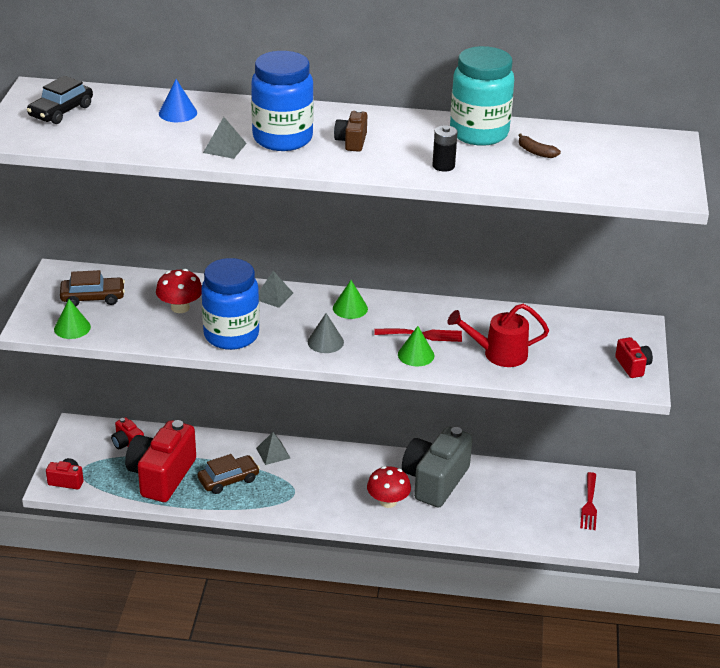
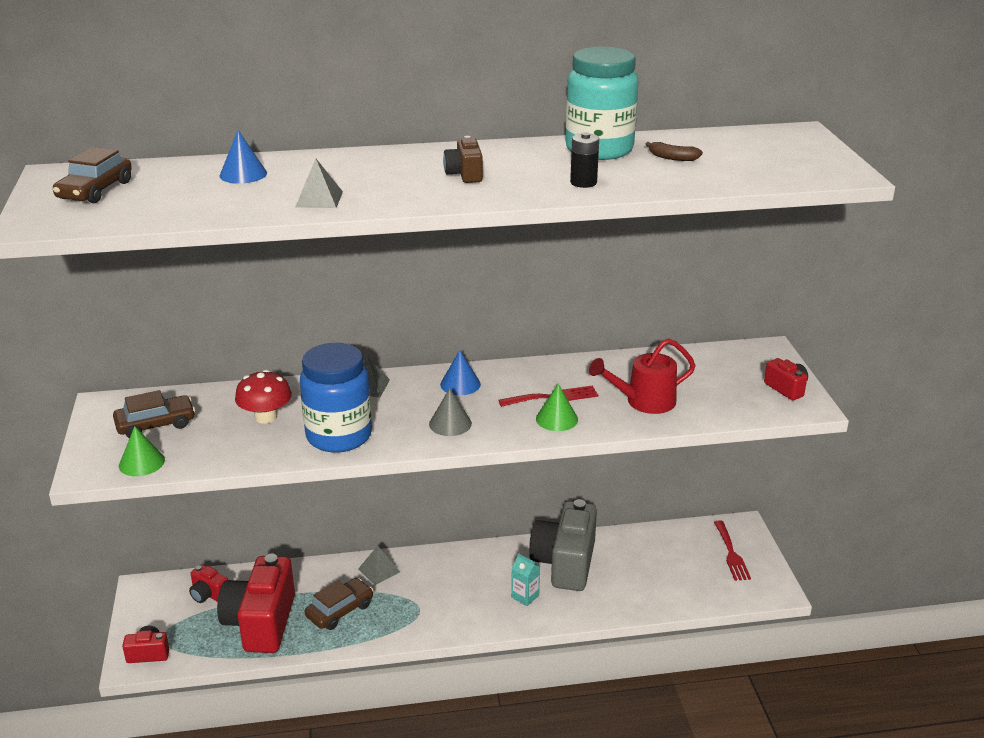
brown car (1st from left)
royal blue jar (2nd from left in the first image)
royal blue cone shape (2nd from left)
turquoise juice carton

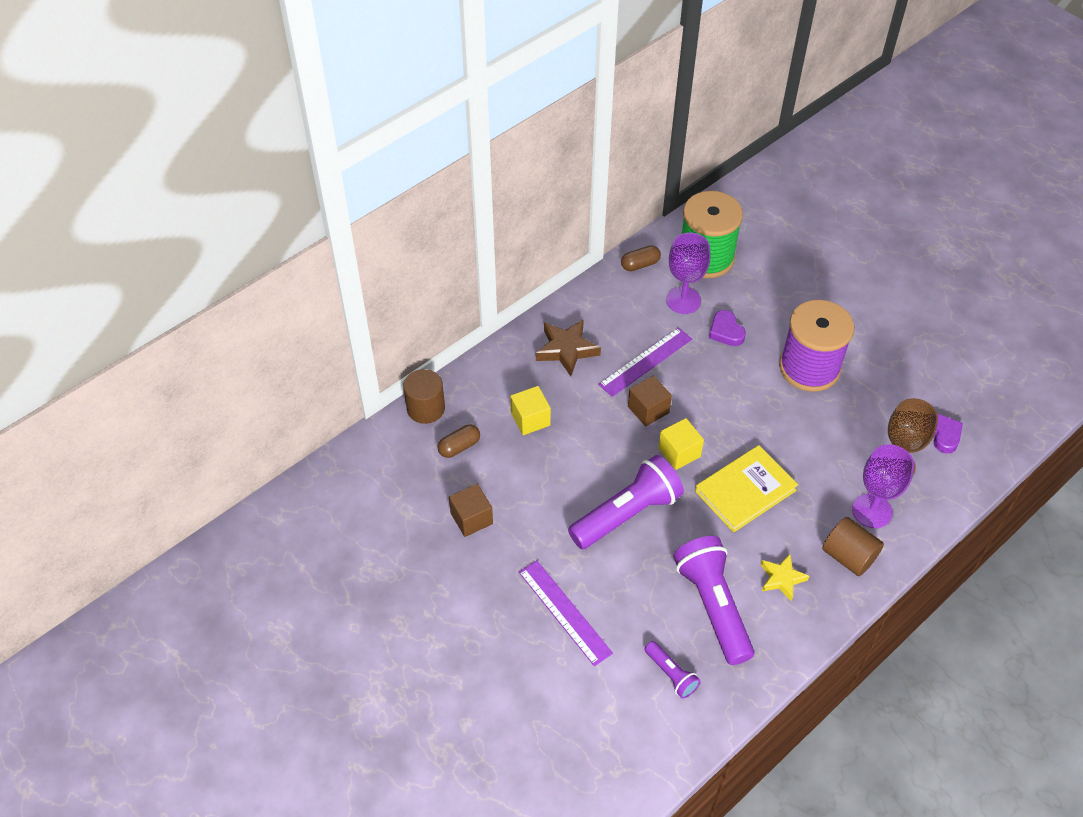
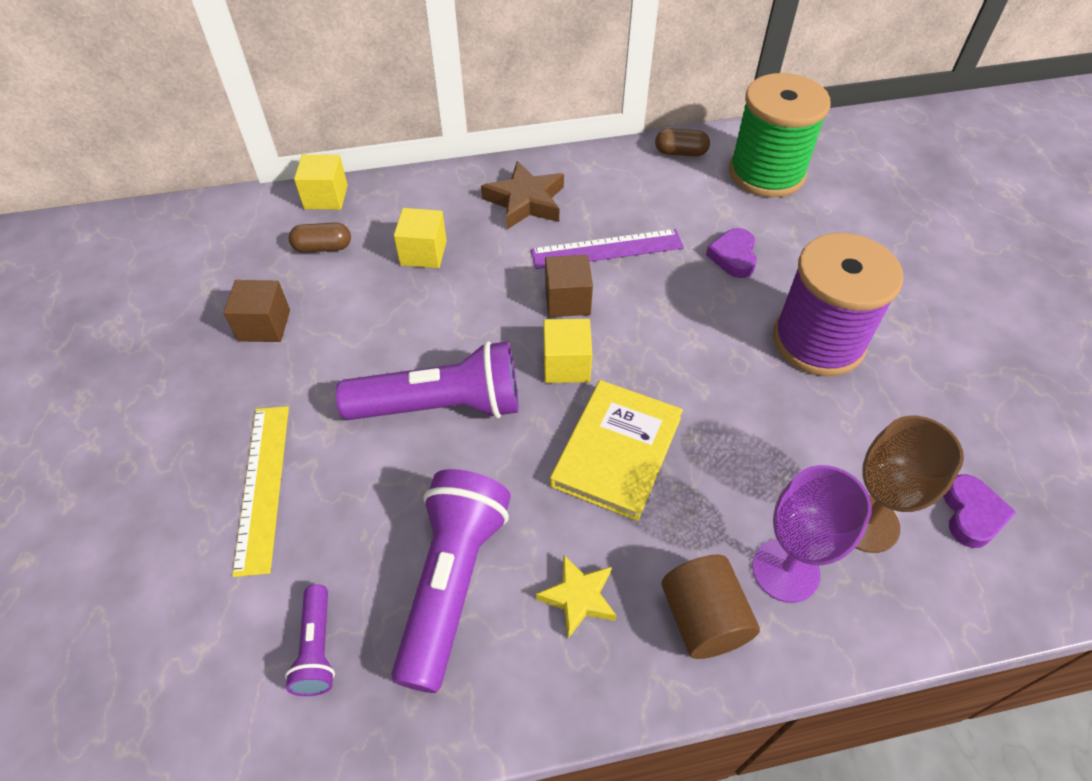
bright yellow block (1st from left)
bright yellow straightedge
royal purple goblet (1st from left in the first image)
bright yellow book

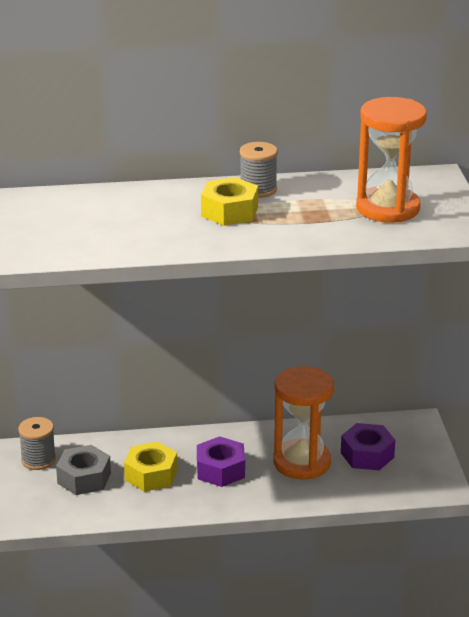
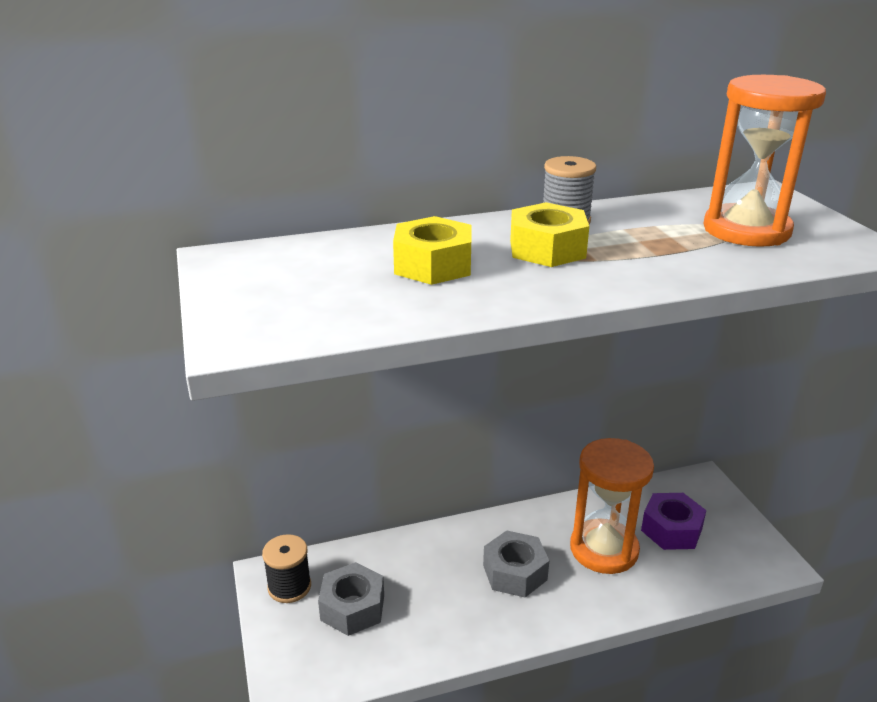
ebony reel of thread
bright yellow hex nut (1st from left)
ash-grey hex nut (2nd from left)

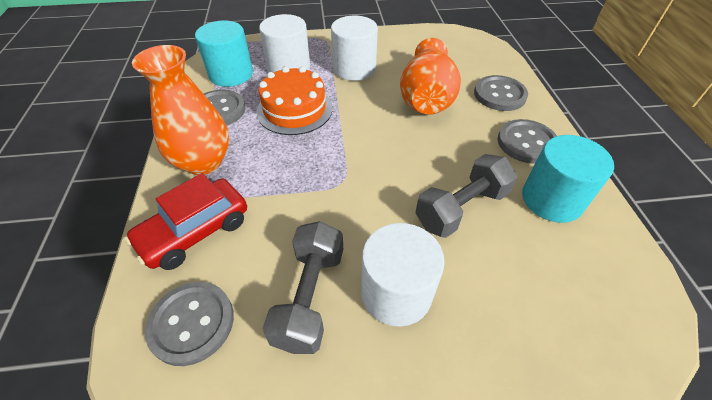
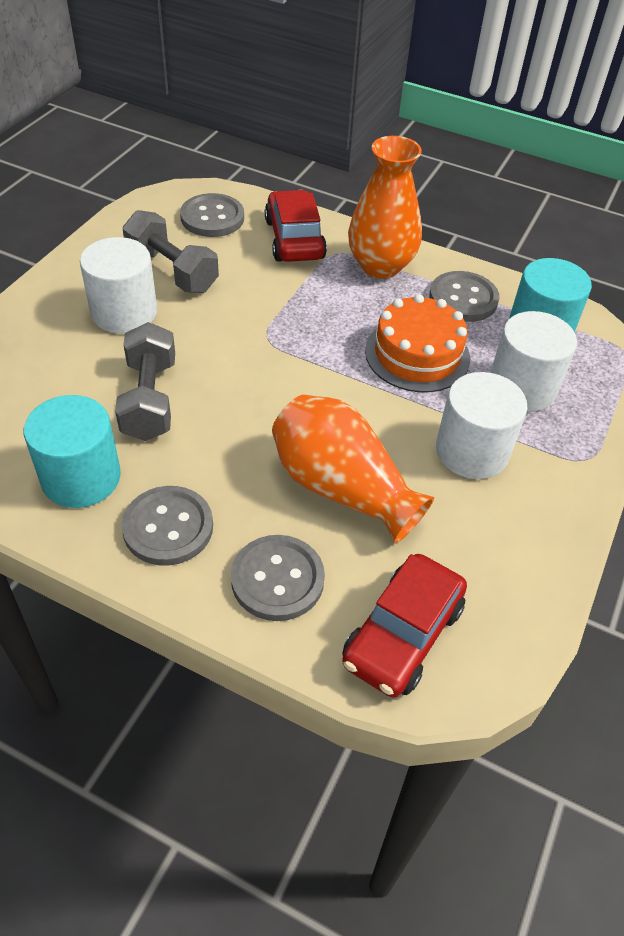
red car (2nd from left)

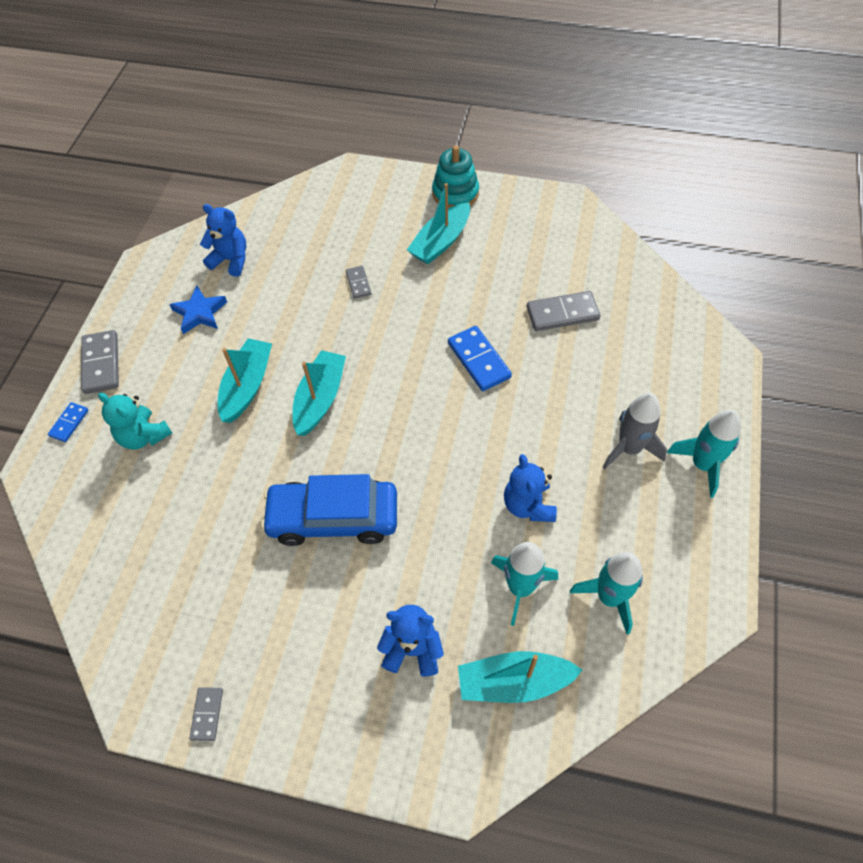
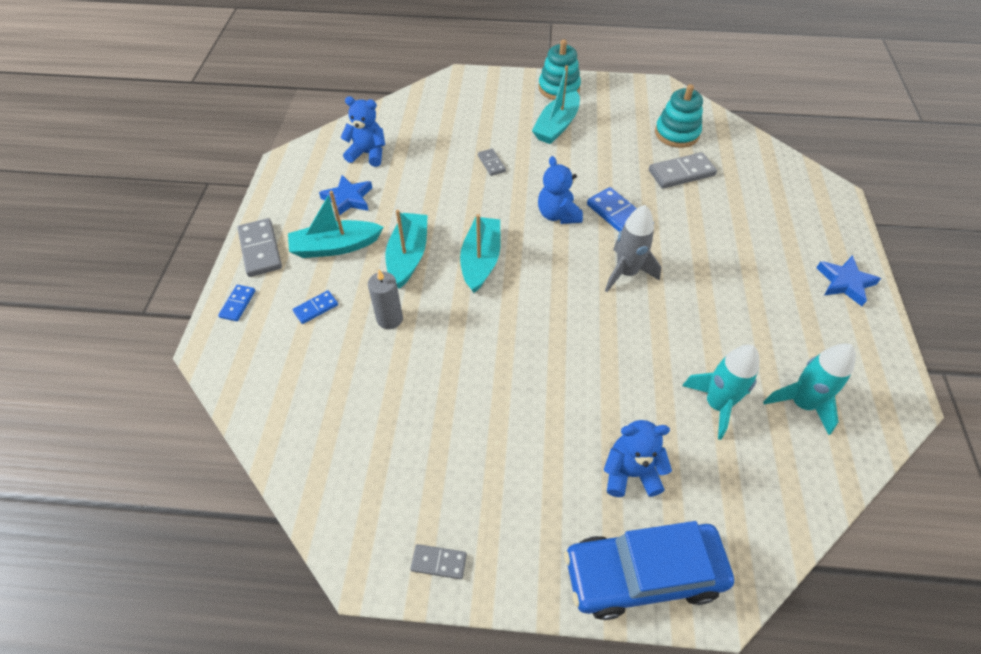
royal blue domino (2nd from left)
ash-grey domino (2nd from left)
royal blue car
turquoise sailboat (1st from left)
royal blue teddy bear (2nd from left)
ash-grey toy rocket
royal blue star (2nd from left)
ash-grey wax candle
turquoise stacking toy (2nd from left)

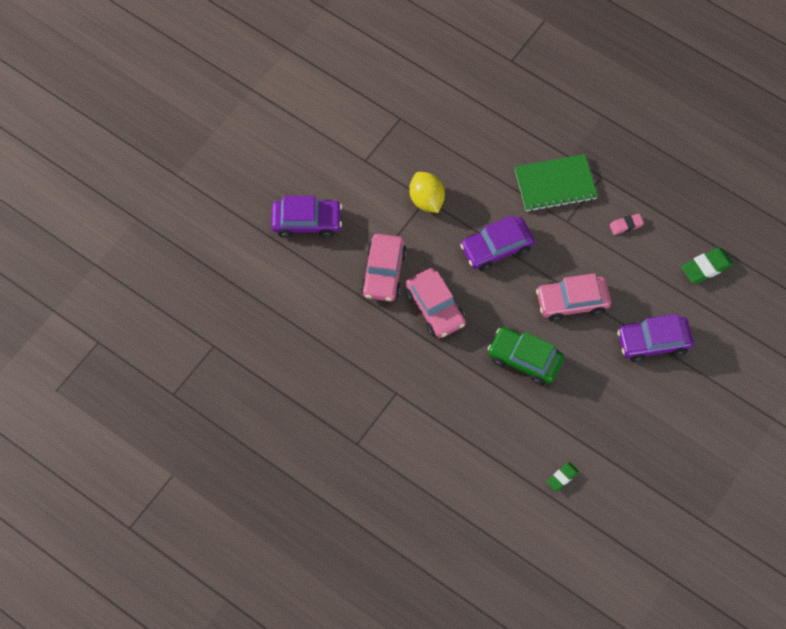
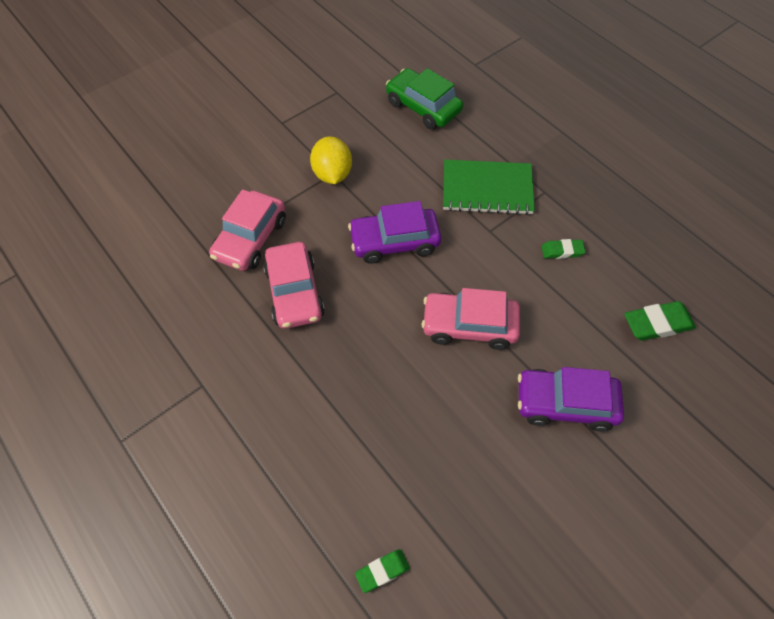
royal purple car (1st from left in the first image)
emerald car
emerald gum eraser (2nd from left)

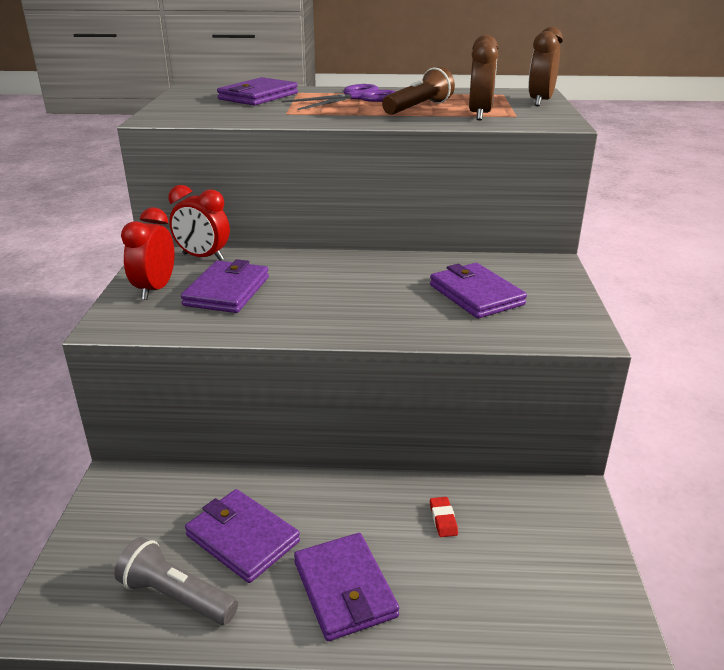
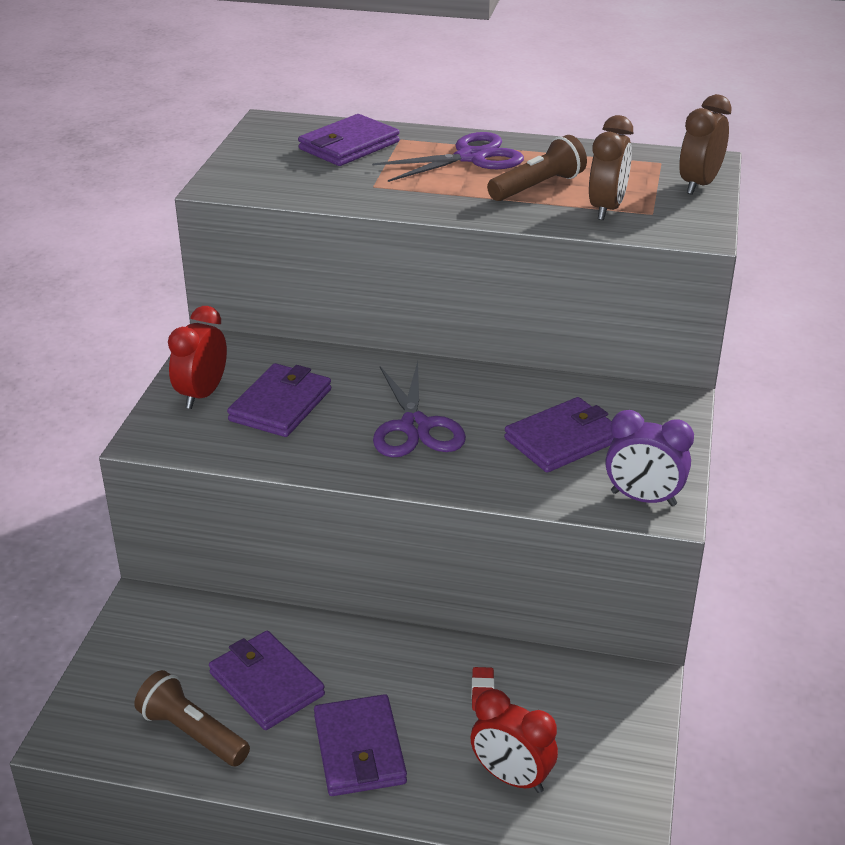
brown pocket torch (1st from left)
red clock (2nd from left)
royal purple billfold (5th from left)
royal purple scissors (1st from left)
royal purple clock

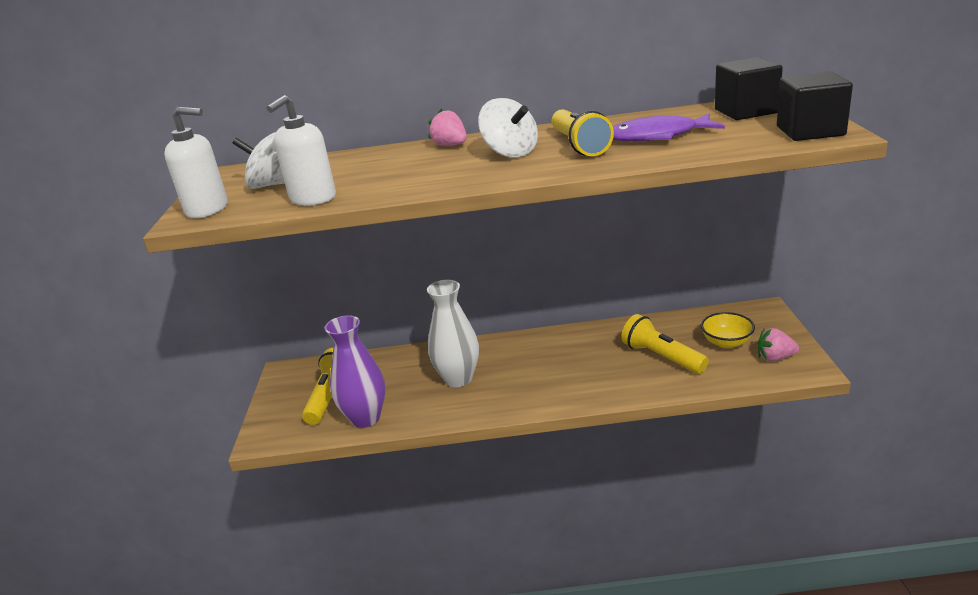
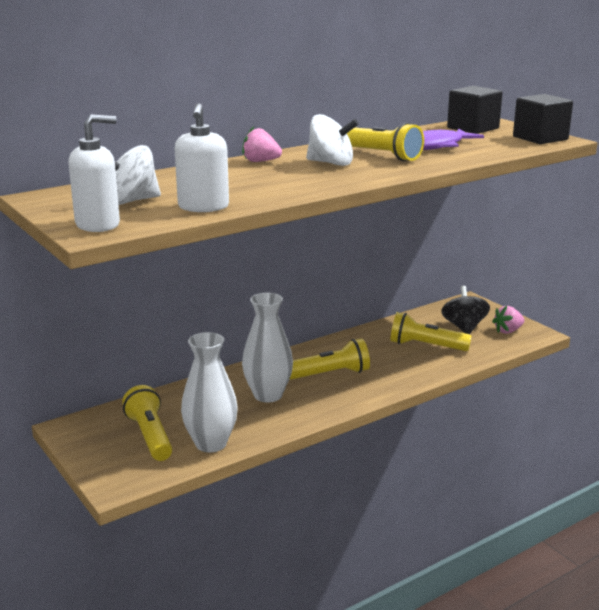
pure white tall vase (1st from left)
ebony toy top
bright yellow pocket torch (2nd from left)

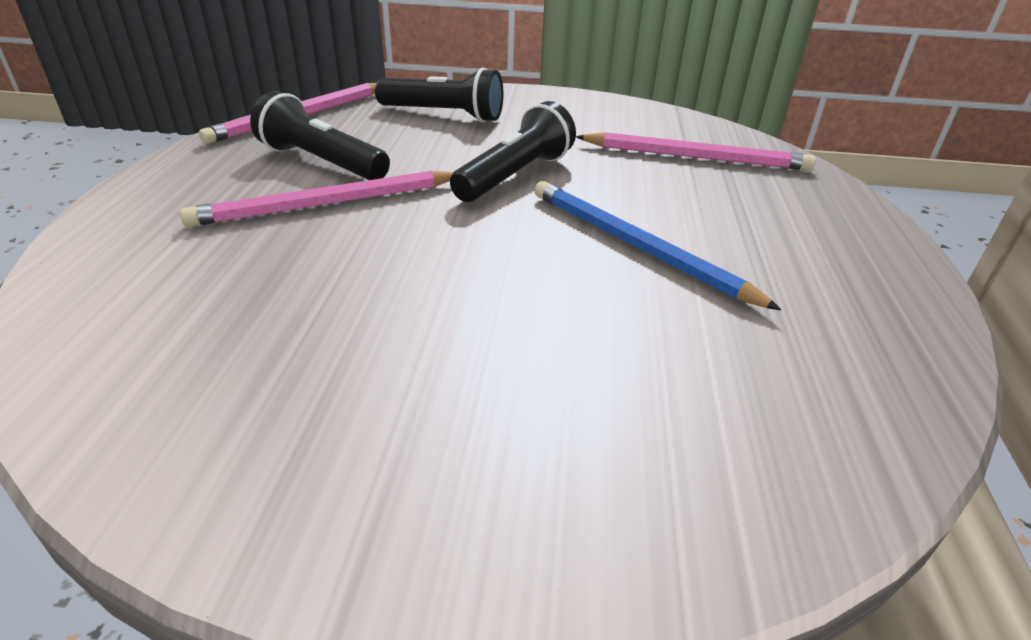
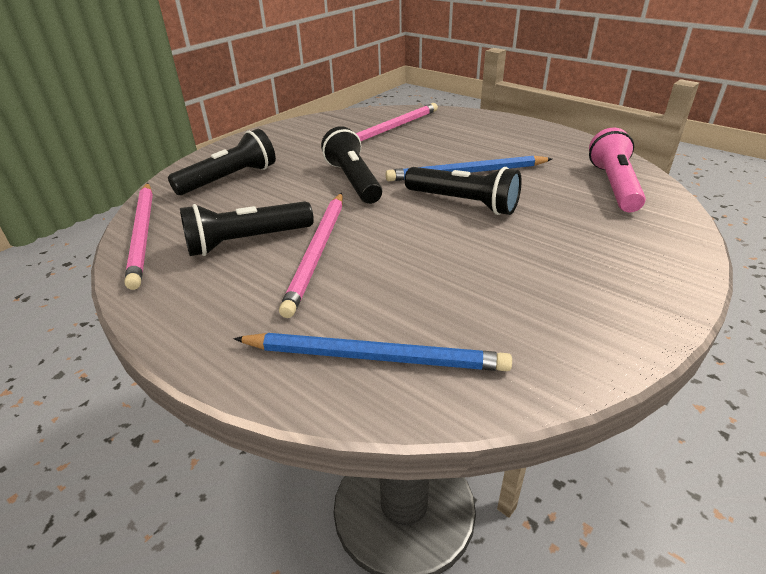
royal blue pencil (1st from left)
ebony pocket torch (4th from left)
rosy pocket torch

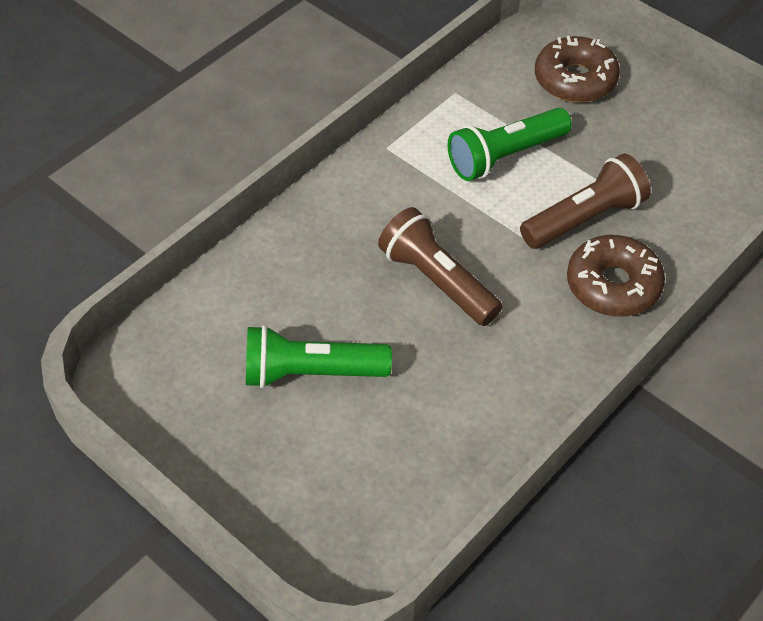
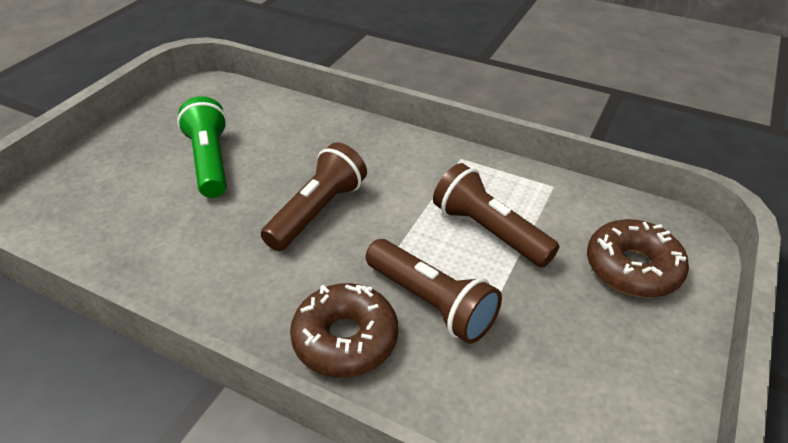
brown pocket torch (3rd from left)

